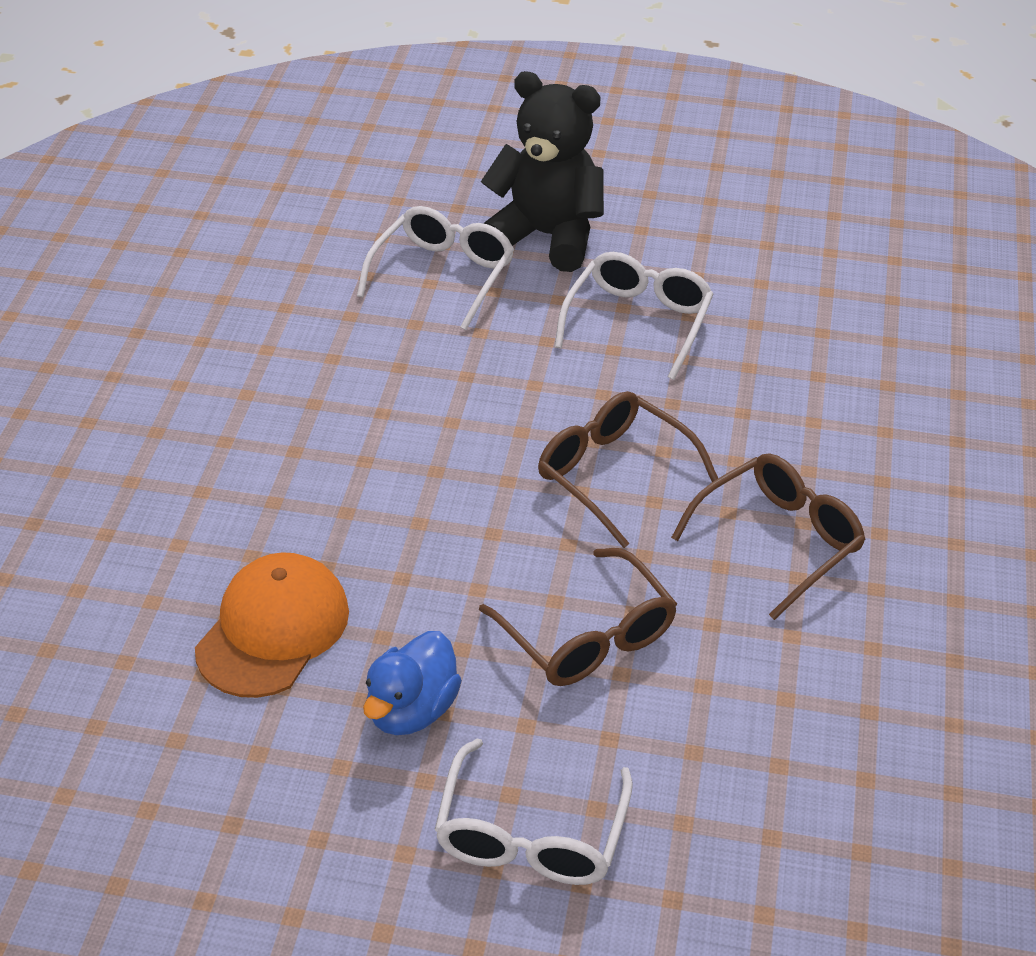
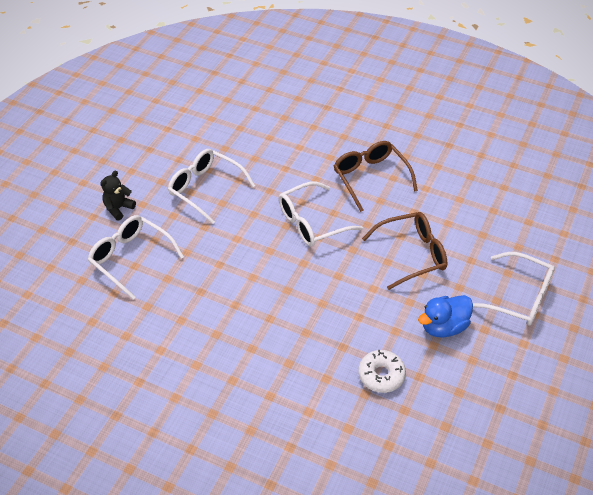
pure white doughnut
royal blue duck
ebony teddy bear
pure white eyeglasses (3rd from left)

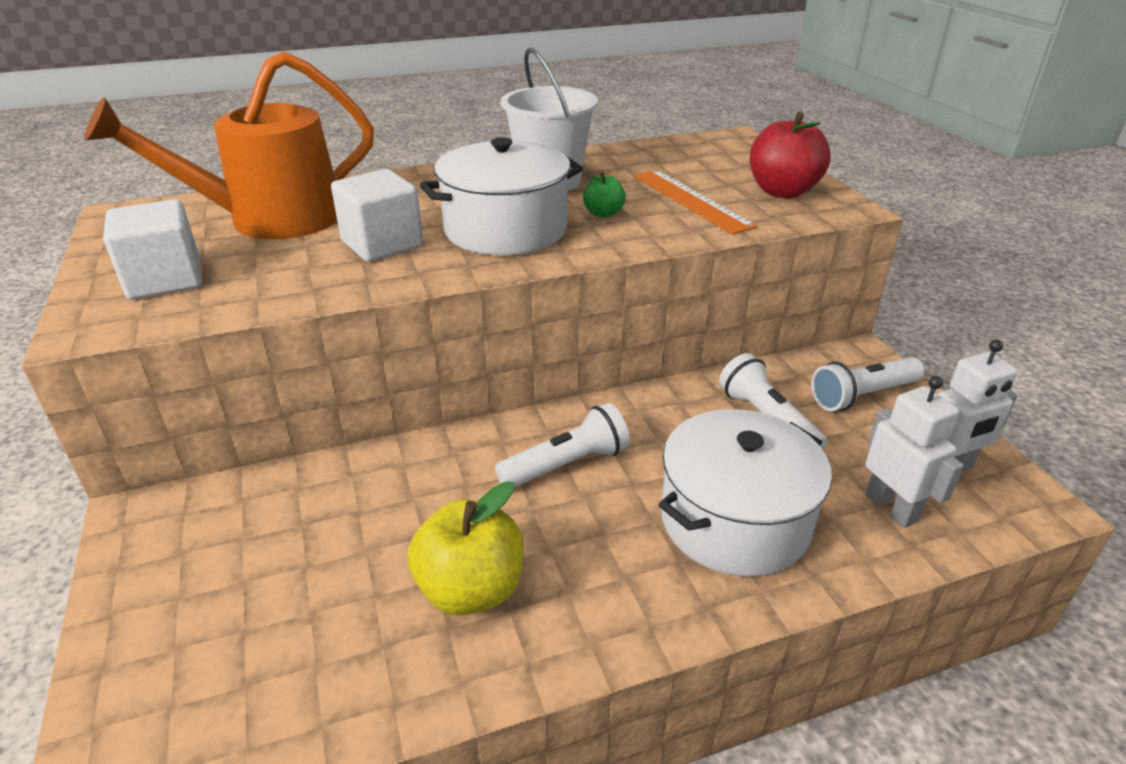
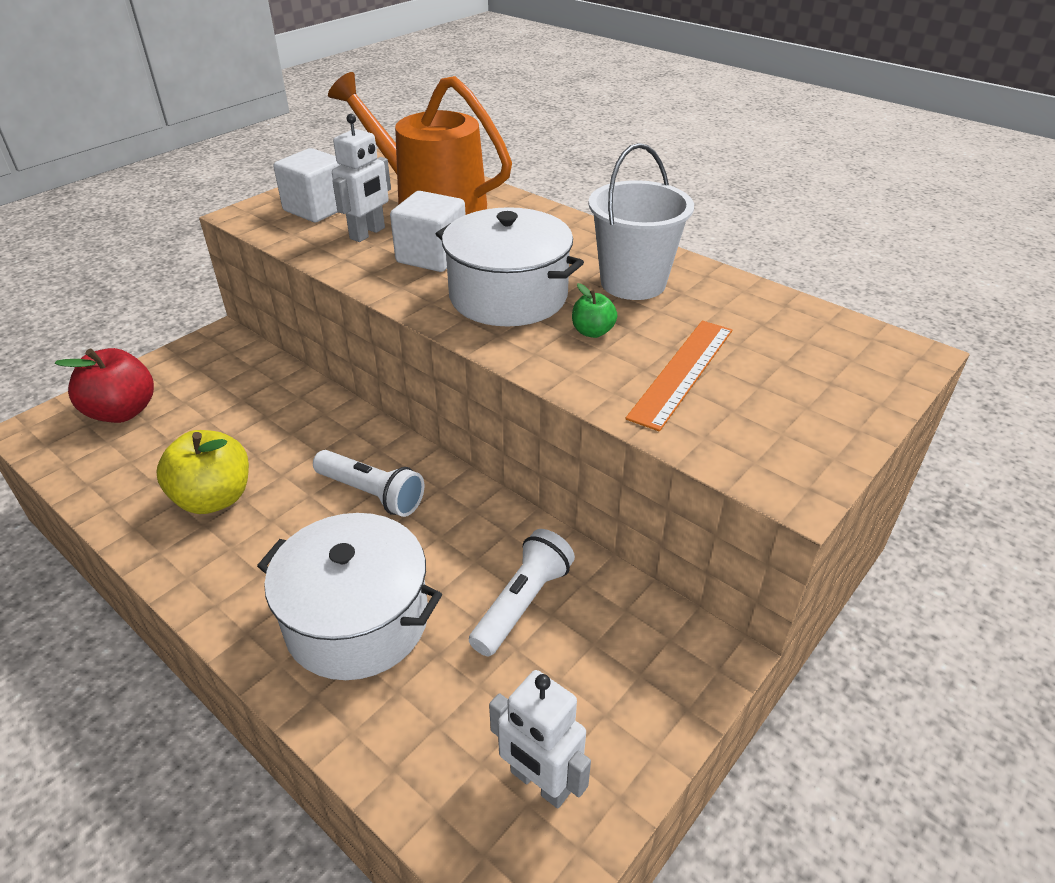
red toy apple
pure white pocket torch (3rd from left in the first image)
pure white robot figure (1st from left)

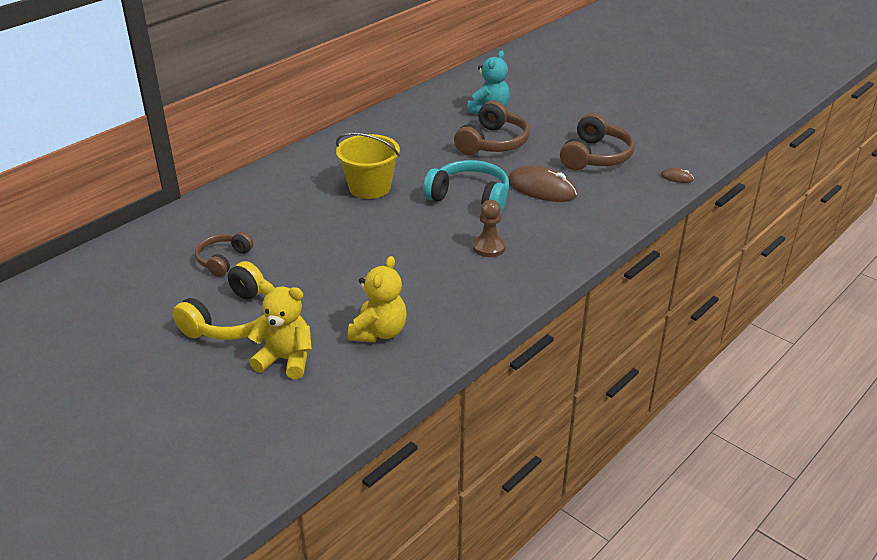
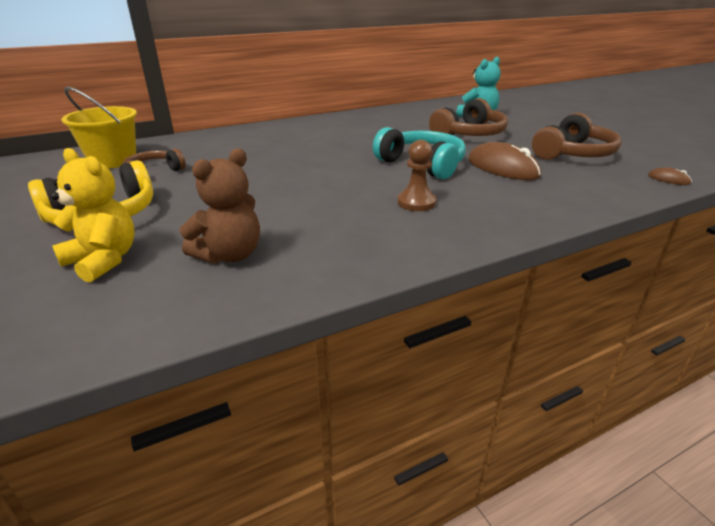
bright yellow sand bucket
brown teddy bear

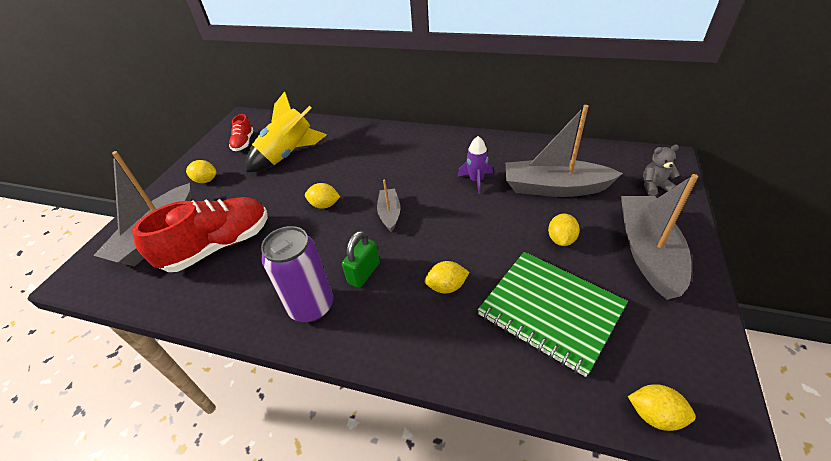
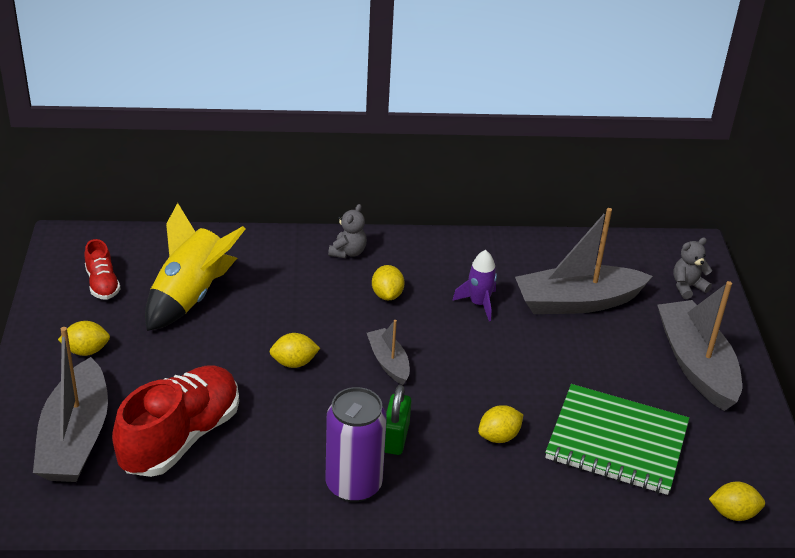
bright yellow toy lemon (3rd from left)
ash-grey teddy bear (1st from left)

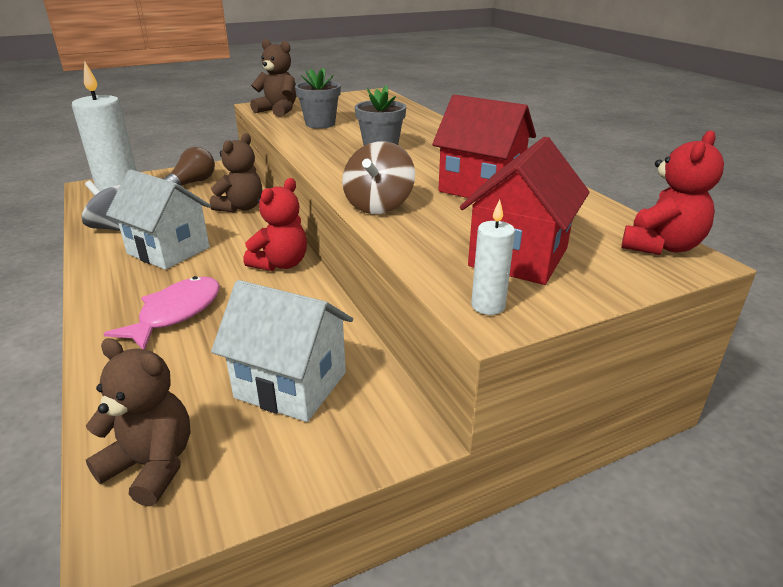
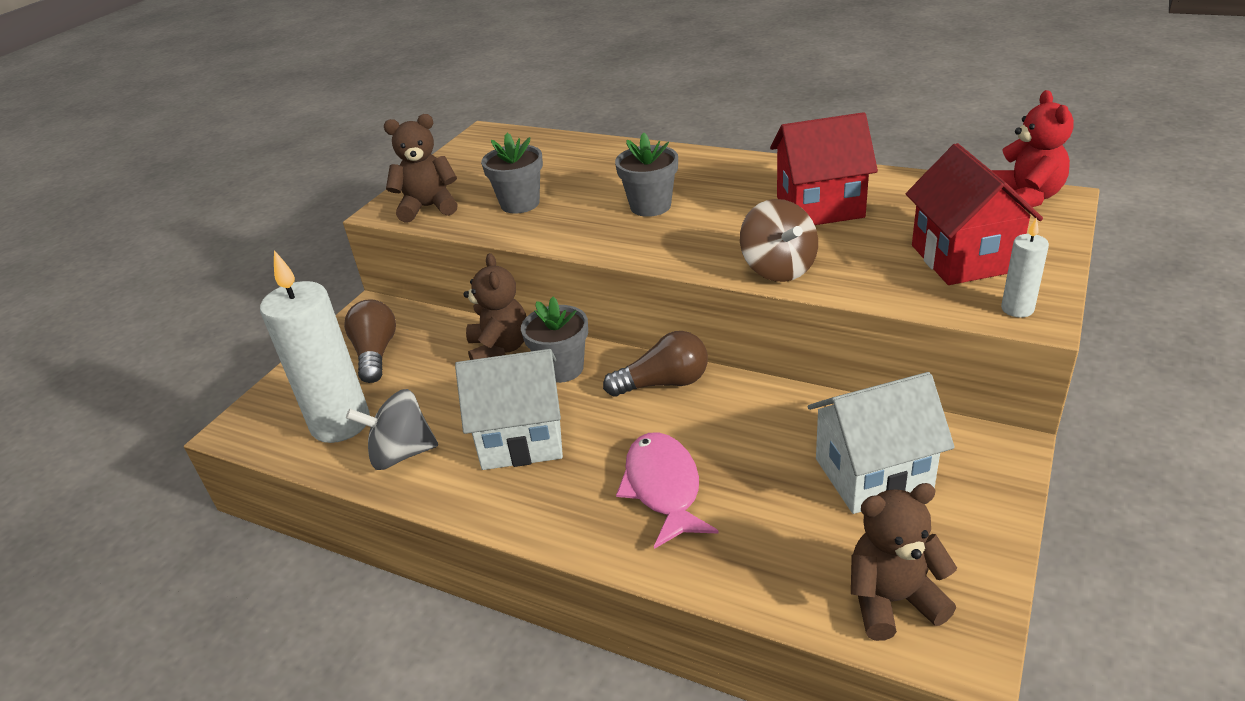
brown bulb (2nd from left)
ash-grey flower pot (2nd from left)

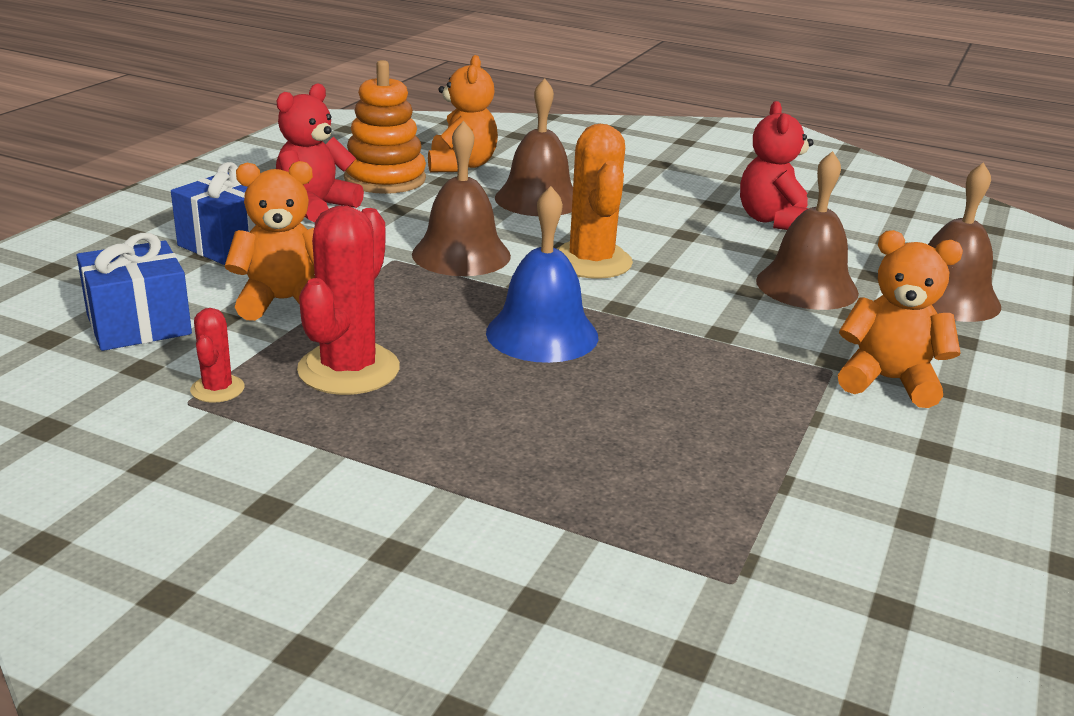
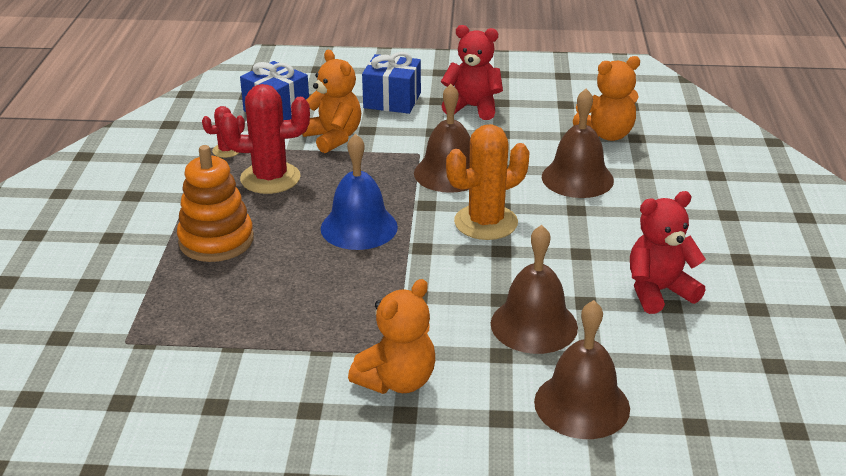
bright orange stacking toy
bright orange teddy bear (2nd from left)

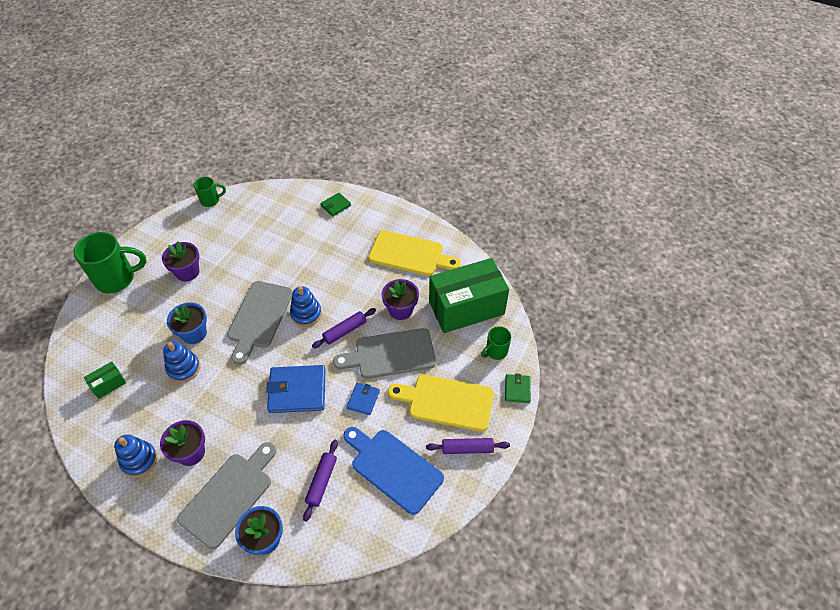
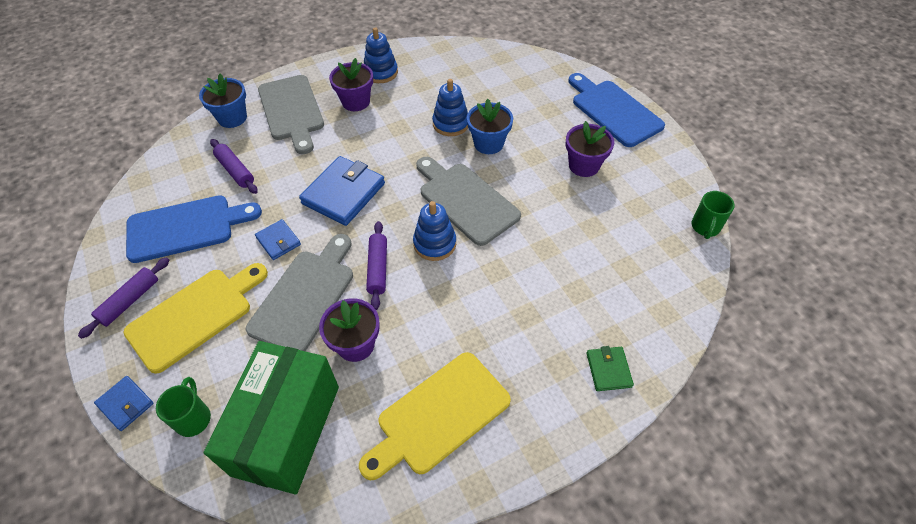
royal blue bread board (2nd from left)
emerald parcel (1st from left in the first image)
royal blue billfold (1st from left)

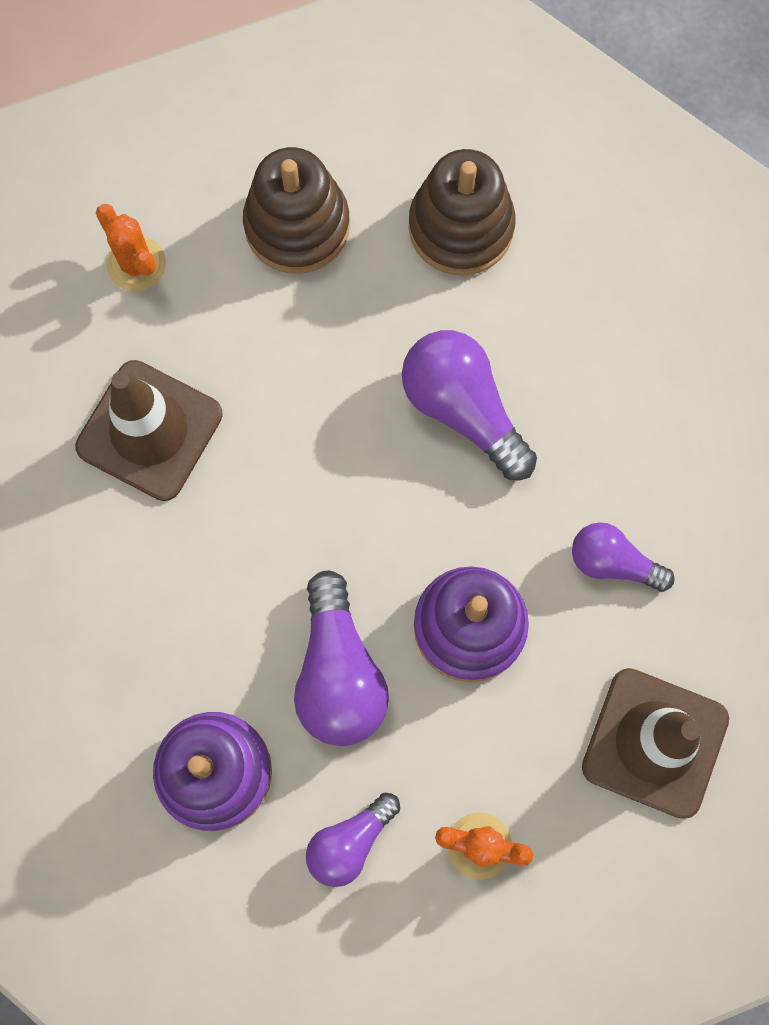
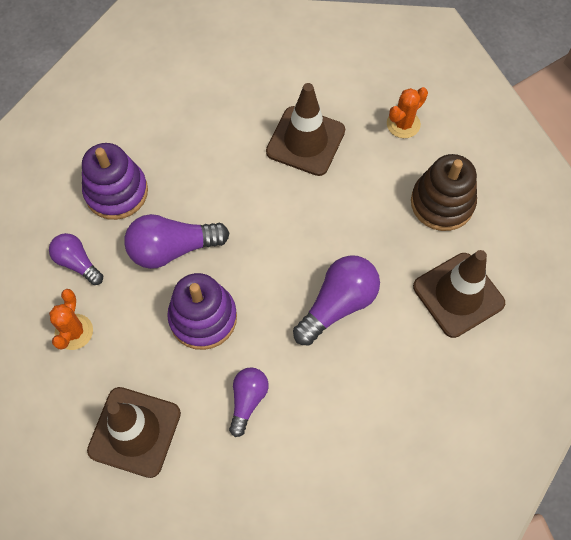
brown traffic cone (3rd from left)

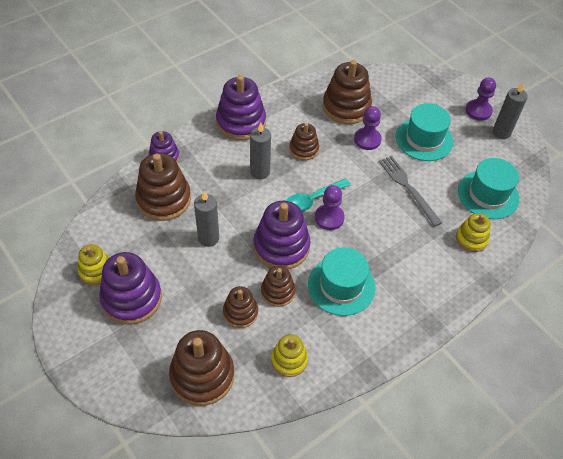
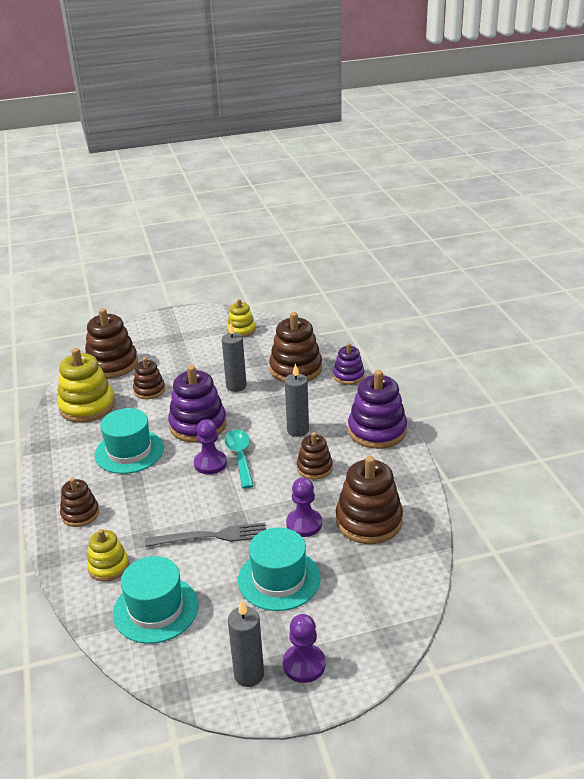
royal purple stacking toy (1st from left in the first image)
brown stacking toy (1st from left)
bright yellow stacking toy (1st from left)

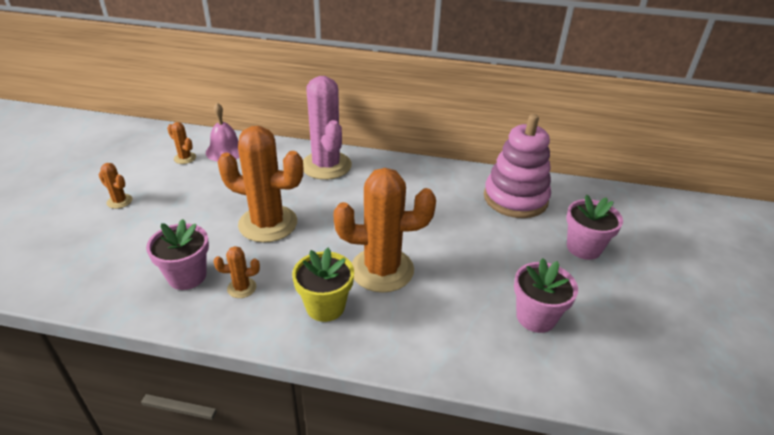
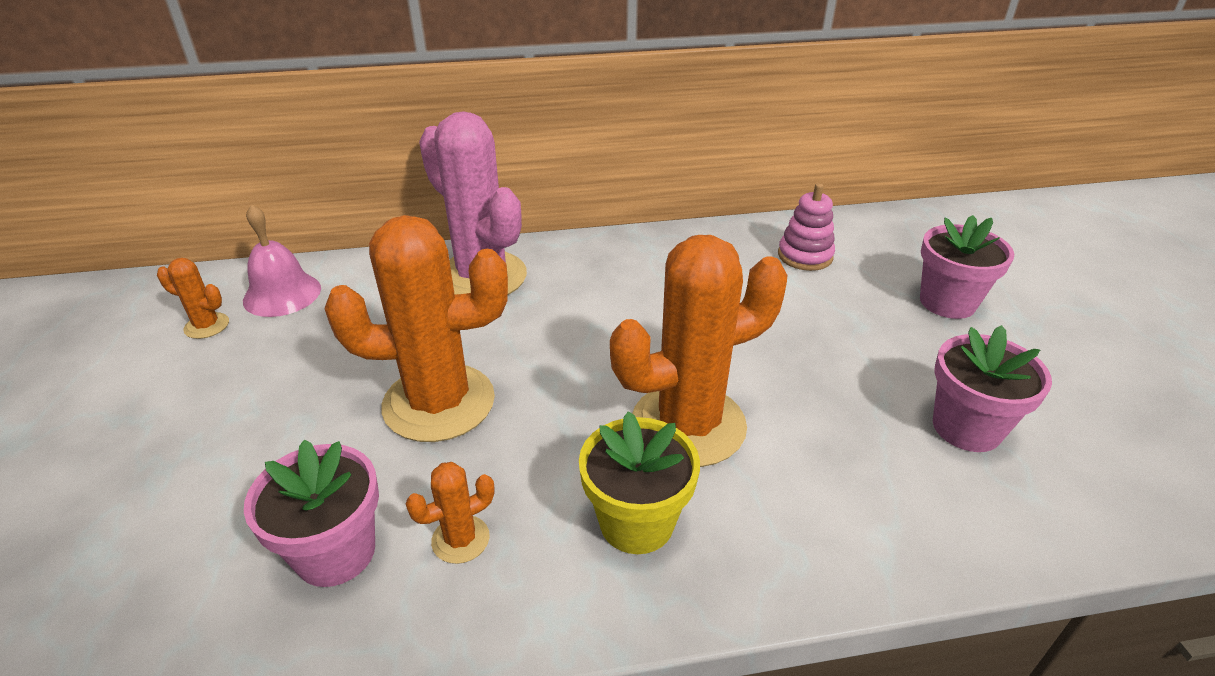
bright orange prickly plant (1st from left in the first image)
rosy stacking toy

